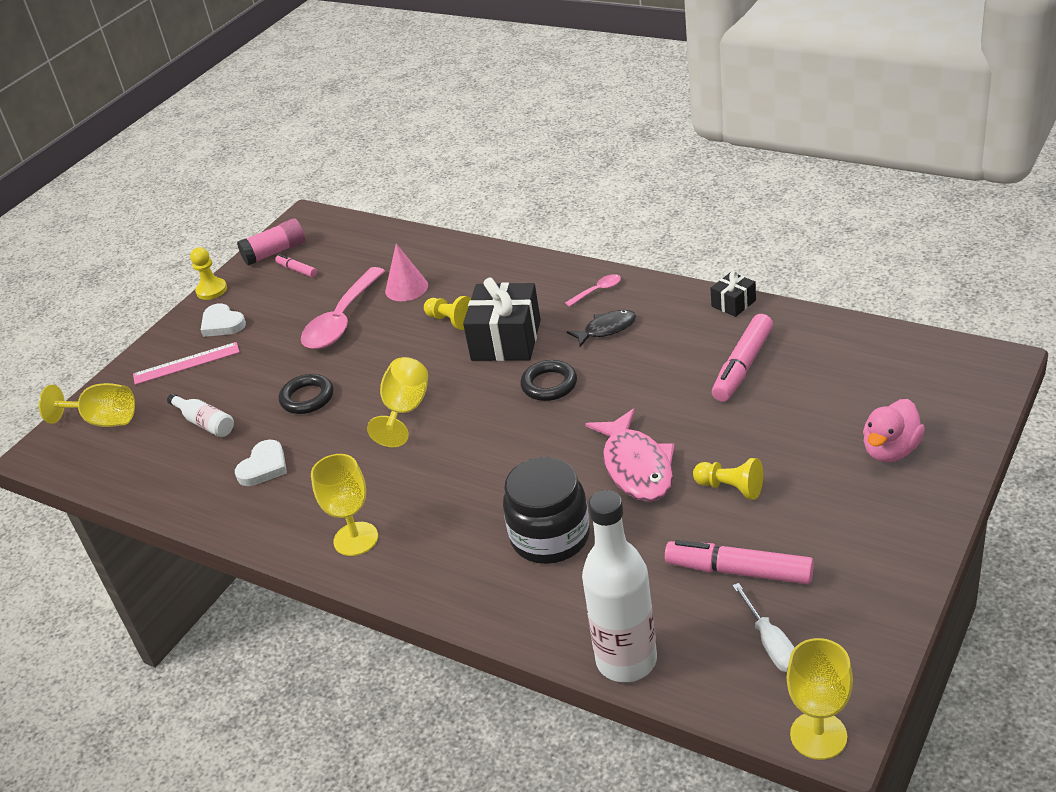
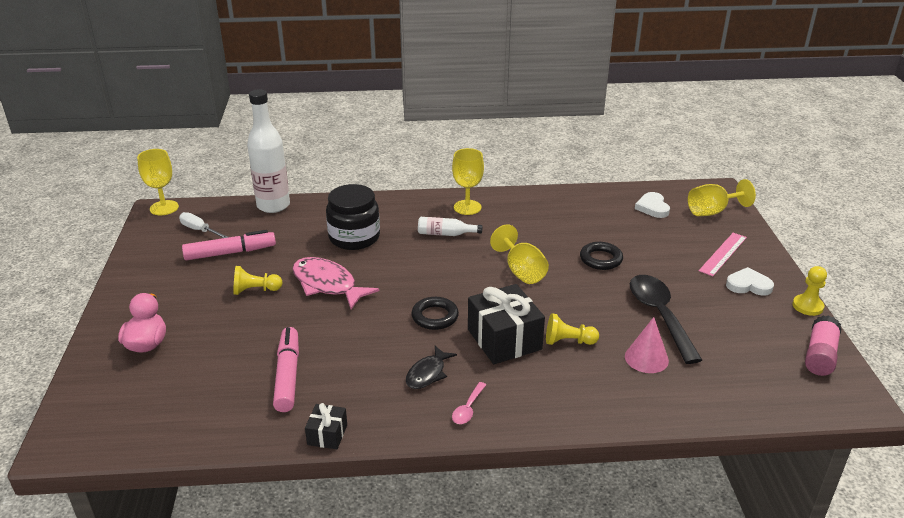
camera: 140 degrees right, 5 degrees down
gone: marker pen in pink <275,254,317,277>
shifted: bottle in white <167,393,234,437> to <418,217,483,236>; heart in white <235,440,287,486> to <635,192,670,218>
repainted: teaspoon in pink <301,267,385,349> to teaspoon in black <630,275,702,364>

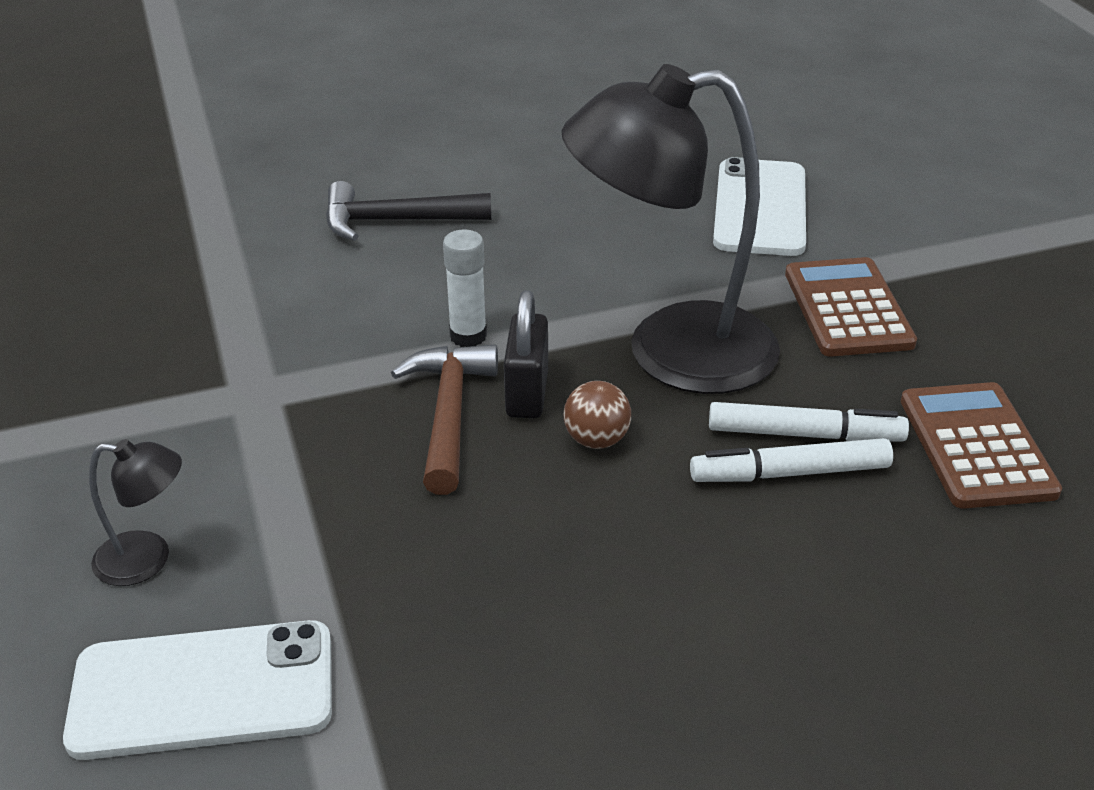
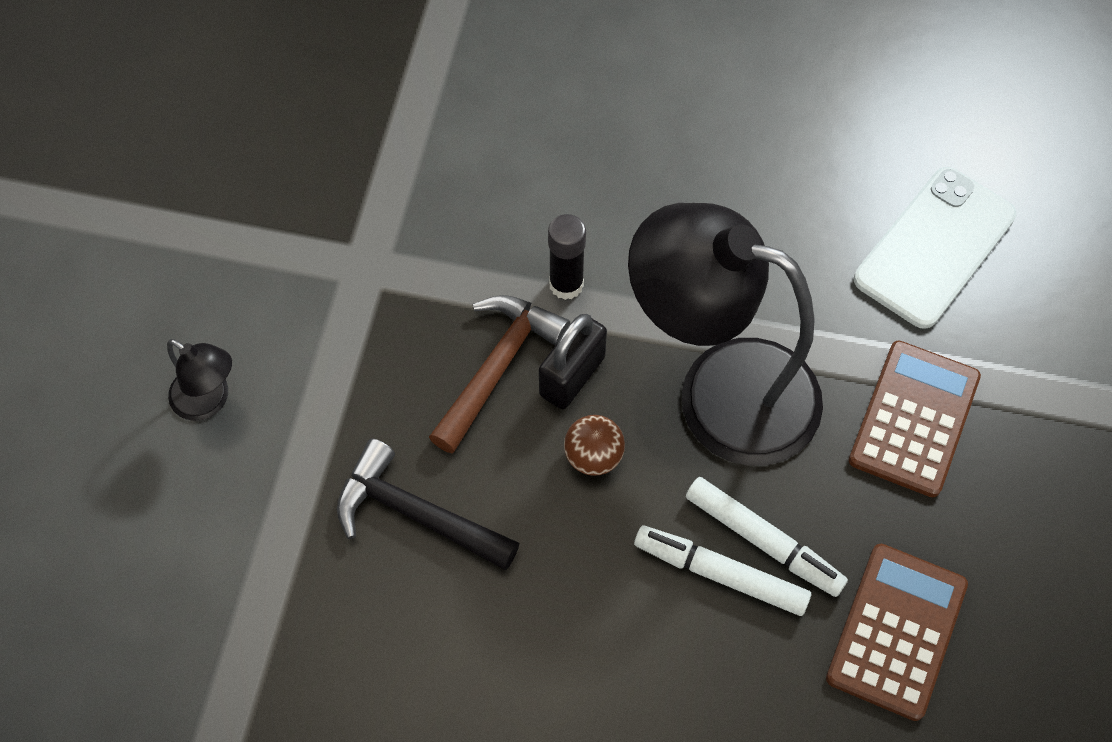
camera: 30 degrees right, 25 degrees up
gone: mobile phone in white <63,620,332,760>
shifted: claw hammer in black <326,181,491,241> to <337,438,519,570>
repainted: stick of glue in white <443,229,487,347> to stick of glue in black <548,214,586,300>

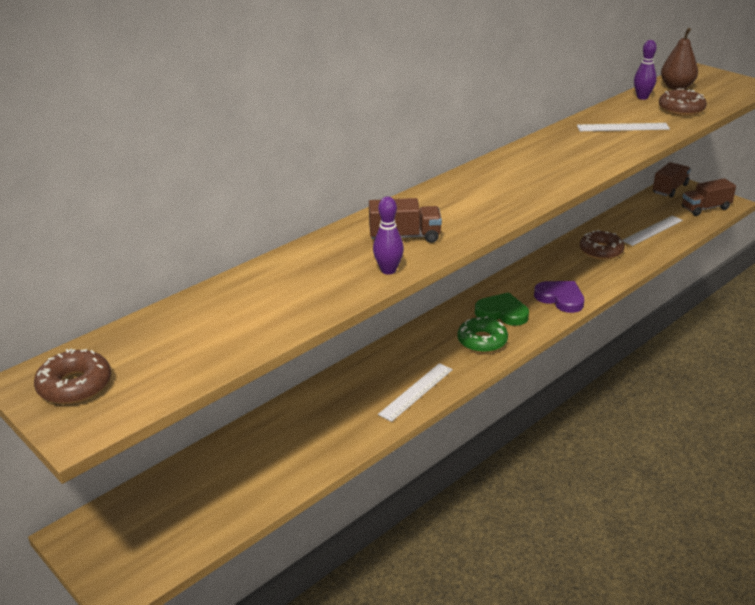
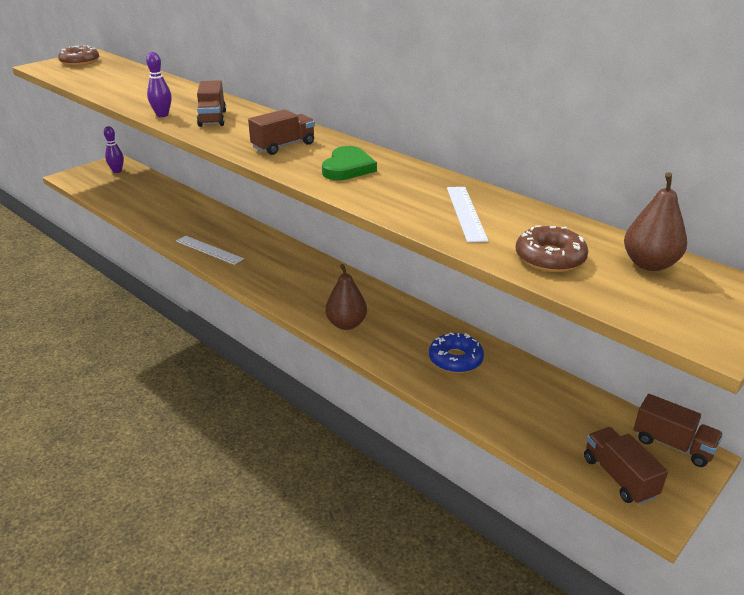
camera: 85 degrees right, 0 degrees up
gone: doughnut in green <457,316,508,353>; measuring stick in white <623,215,683,246>
new: lorry in dark brown <248,109,315,155>
shifted: tenpin in royal purple <634,40,657,100> to <104,126,124,173>; heart in green <475,292,529,326> to <322,146,377,180>
swapped: heart in royal purple <534,281,584,313> to toy pear in dark brown <325,264,367,330>
repainted: doughnut in dark brown <580,230,624,260> to doughnut in cobalt <429,332,484,373>

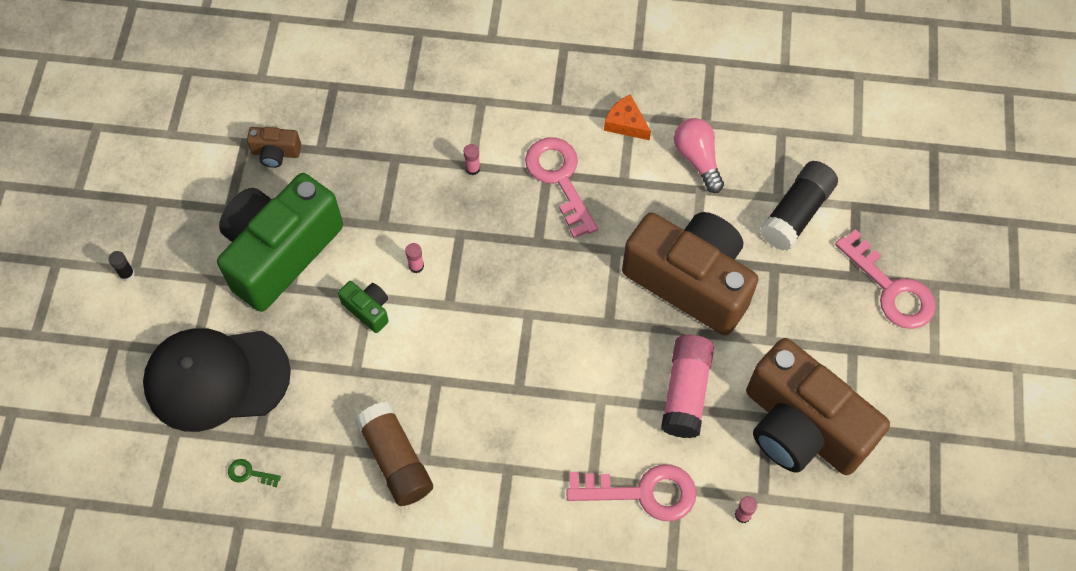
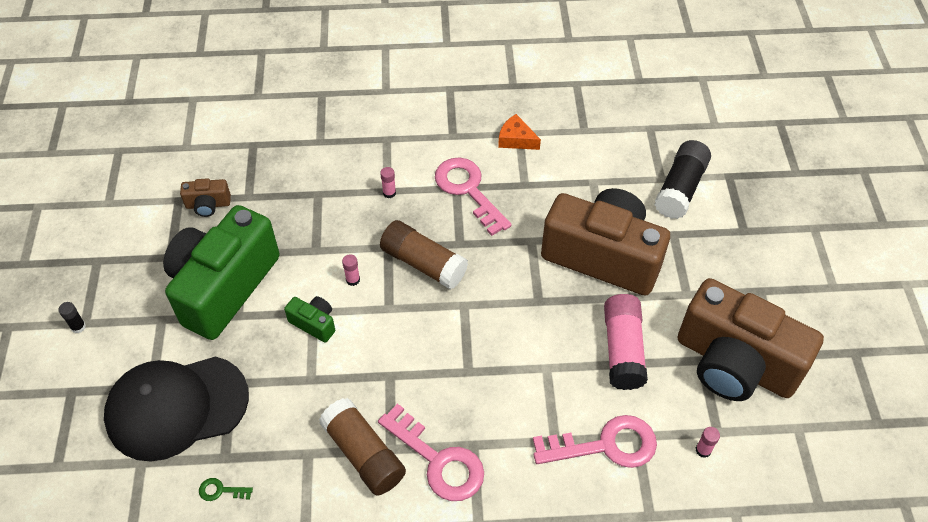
camera: 10 degrees left, 10 degrees down
gone: bulb in pink <674,118,724,193>
new: stick of glue in dark brown <380,220,468,290>
shifted: key in pink <835,229,936,329> to <378,404,484,501>

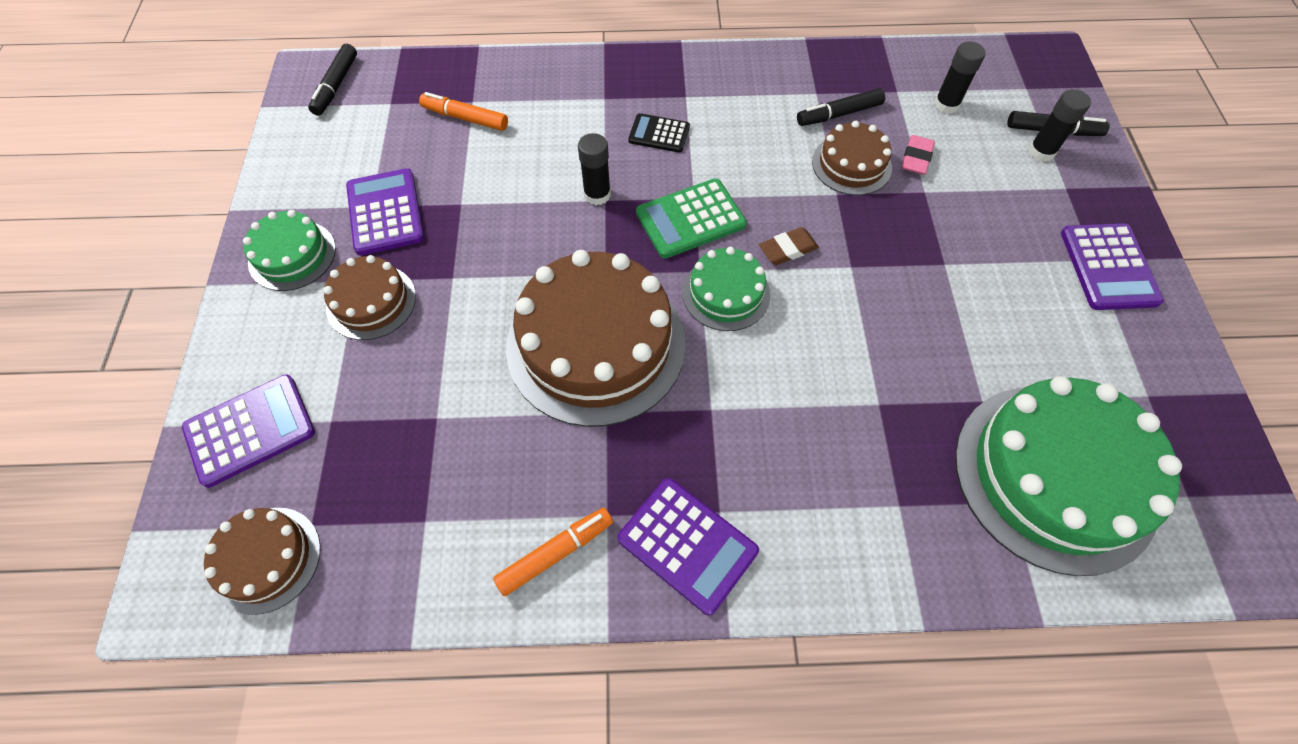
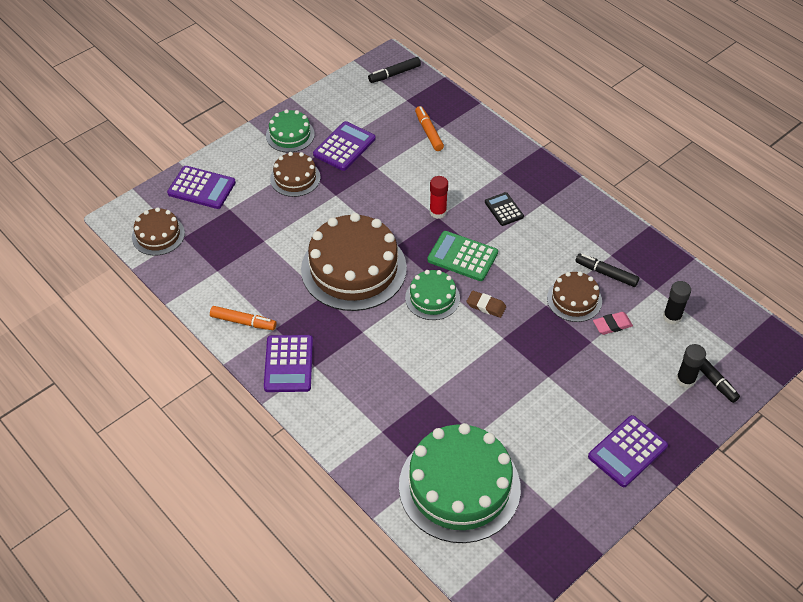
camera: 50 degrees right, 10 degrees down
repainted: stick of glue in black <578,133,611,205> to stick of glue in crimson <430,176,448,219>

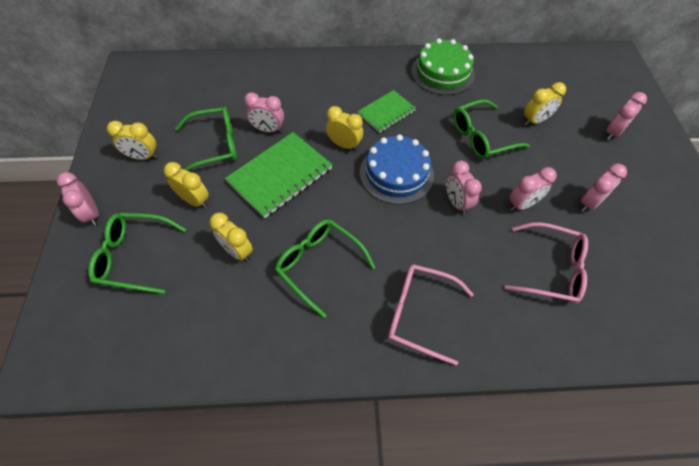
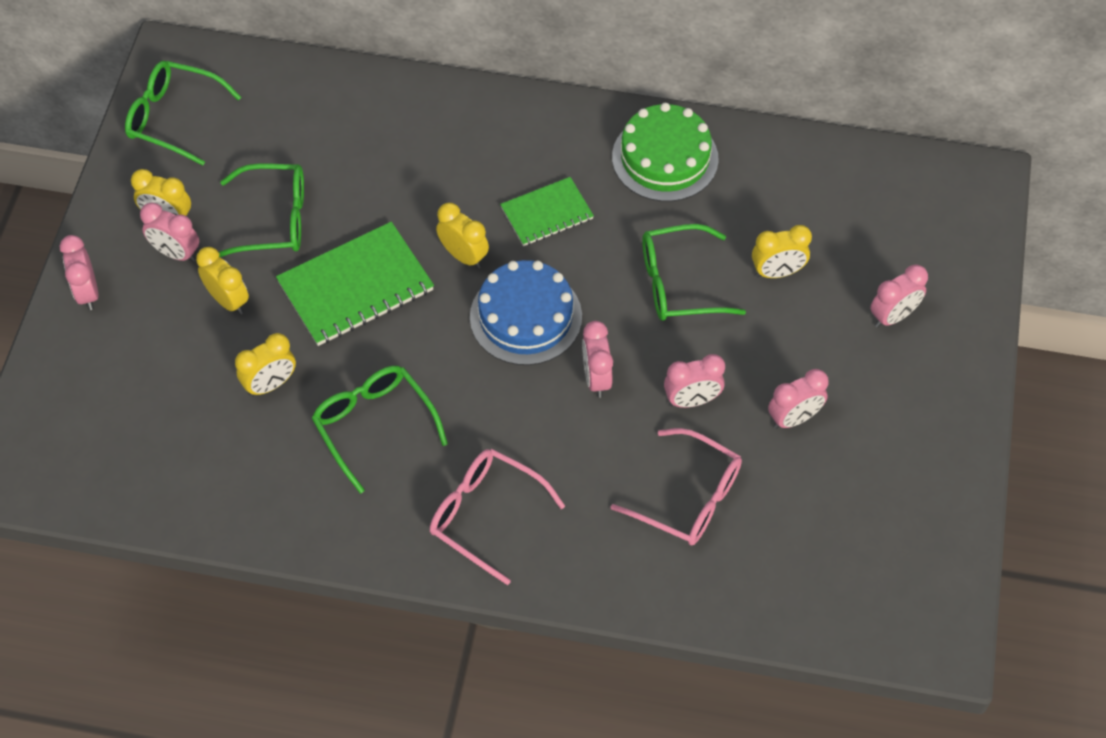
camera: 15 degrees right, 0 degrees up
shifted: spectacles in green <88,213,186,294> to <125,61,242,165>; alarm clock in pink <244,92,284,133> to <140,202,199,262>
rotated: alarm clock in bright yellow <209,212,253,262> = <235,333,296,397> 90 degrees counterclockwise

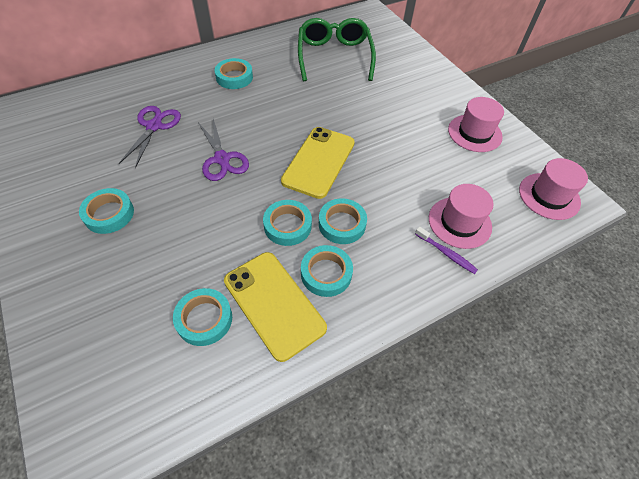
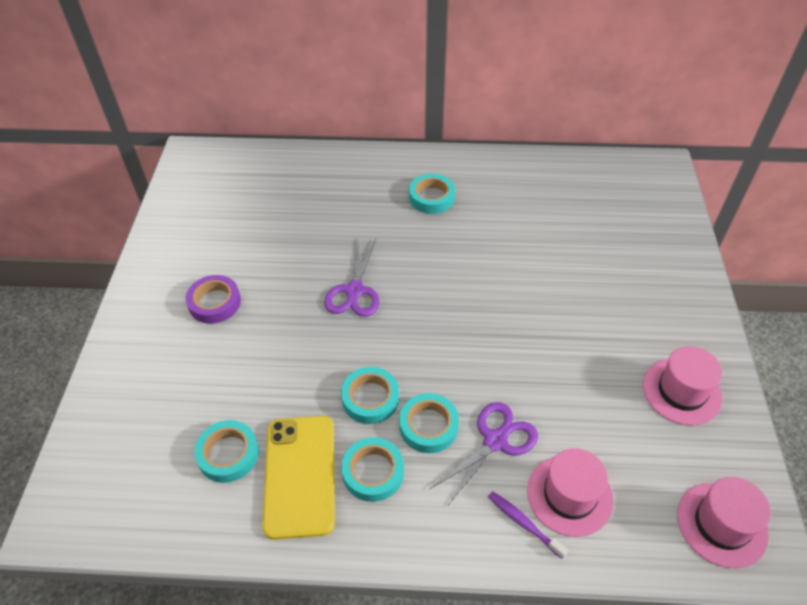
camera: 35 degrees right, 5 degrees down
gone: mobile phone in bright yellow <281,127,355,199>; spectacles in green <298,18,376,81>
shifted: pair of scissors in royal purple <119,106,181,168> to <430,402,538,507>
repainted: roll of tape in teal <79,188,134,234> to roll of tape in royal purple <186,275,241,324>
rotated: dental brush in royal purple <415,226,478,274> = <488,491,568,559> 150 degrees clockwise

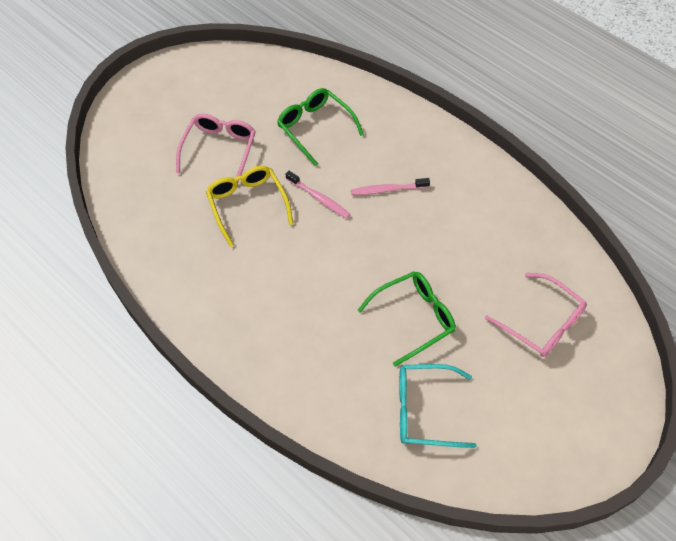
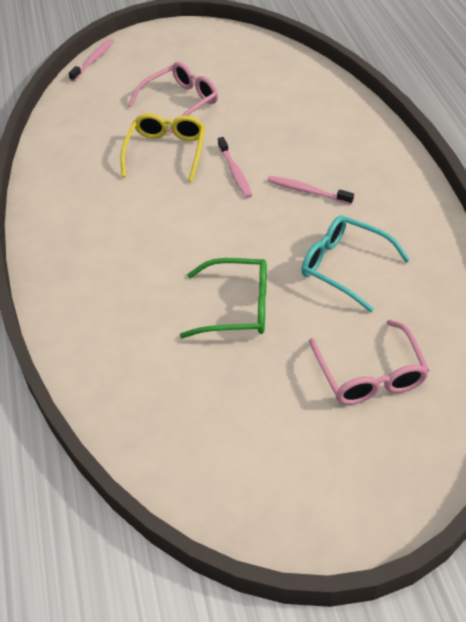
camera: 35 degrees right, 10 degrees down
gone: spectacles in green <277,88,364,166>
new: dental brush in pink <69,39,114,82>
shifted: spectacles in teal <399,364,477,448> to <301,215,410,312>

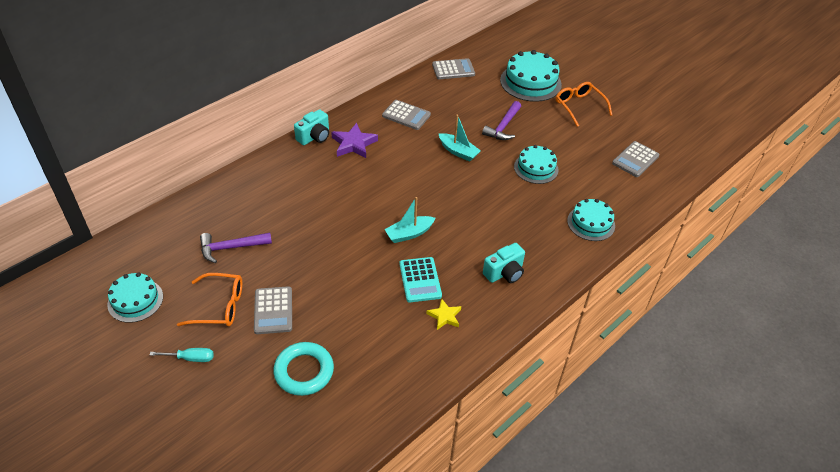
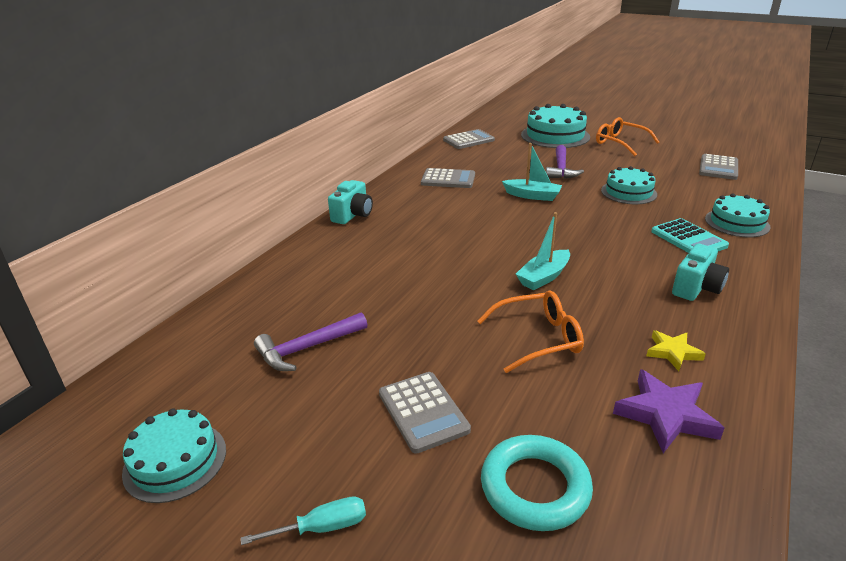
camera: 15 degrees left, 15 degrees down
shifted: spectacles in bright orange <177,273,242,326> to <477,290,584,373>; star in royal purple <331,123,378,158> to <613,369,724,453>; calculator in teal <399,257,442,302> to <651,218,729,253>

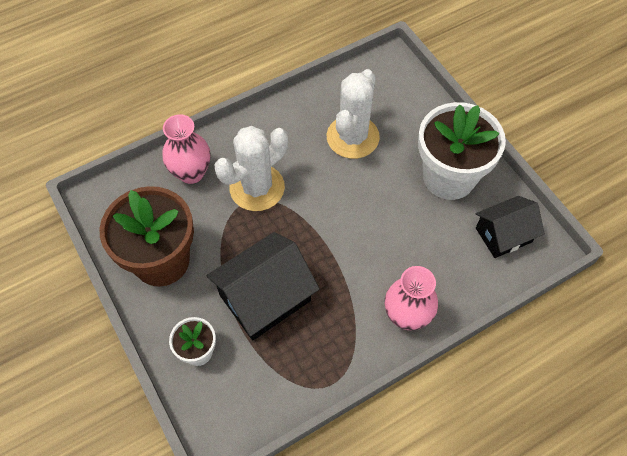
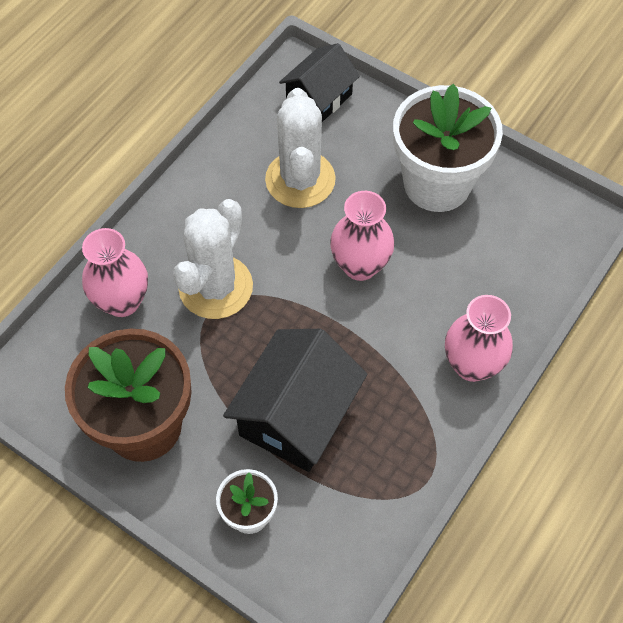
camera: 25 degrees left, 0 degrees up
new: vase in pink <330,191,394,281>
shifted: cottage in black <476,196,545,258> to <279,43,360,122>

